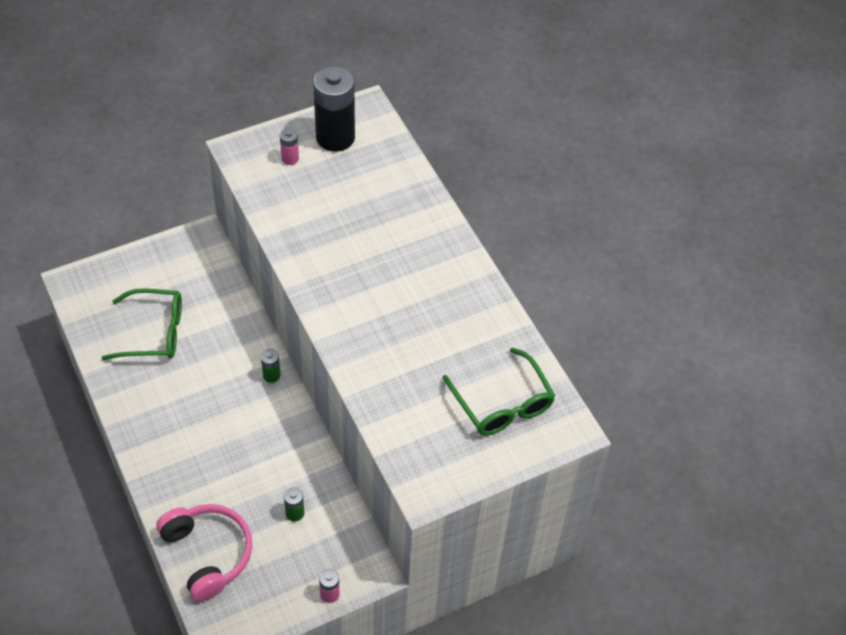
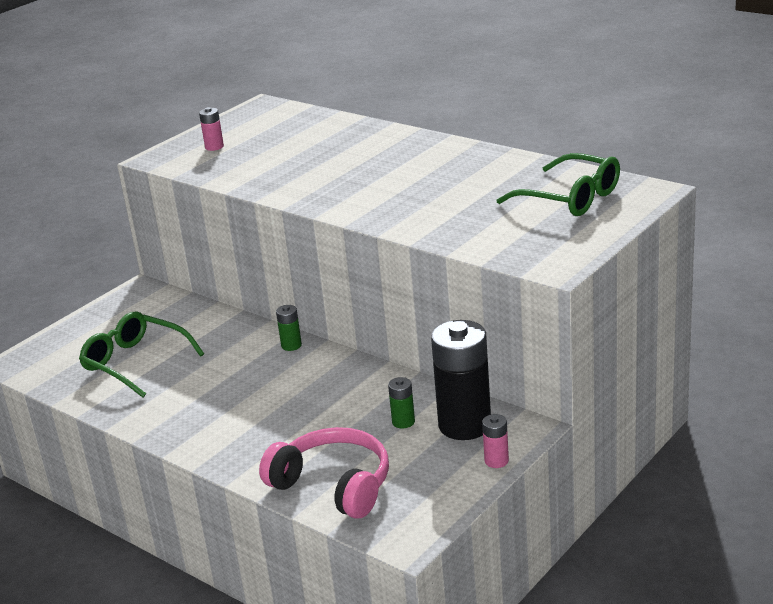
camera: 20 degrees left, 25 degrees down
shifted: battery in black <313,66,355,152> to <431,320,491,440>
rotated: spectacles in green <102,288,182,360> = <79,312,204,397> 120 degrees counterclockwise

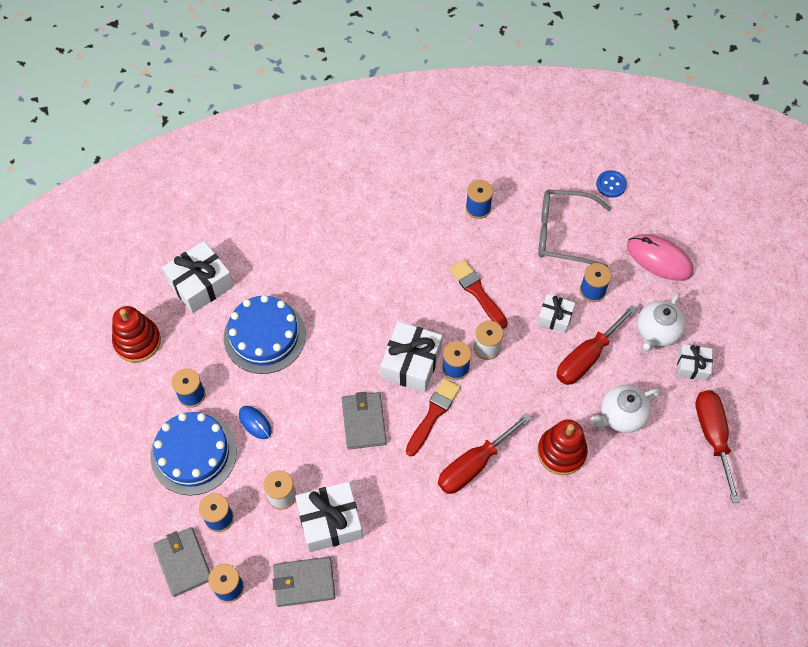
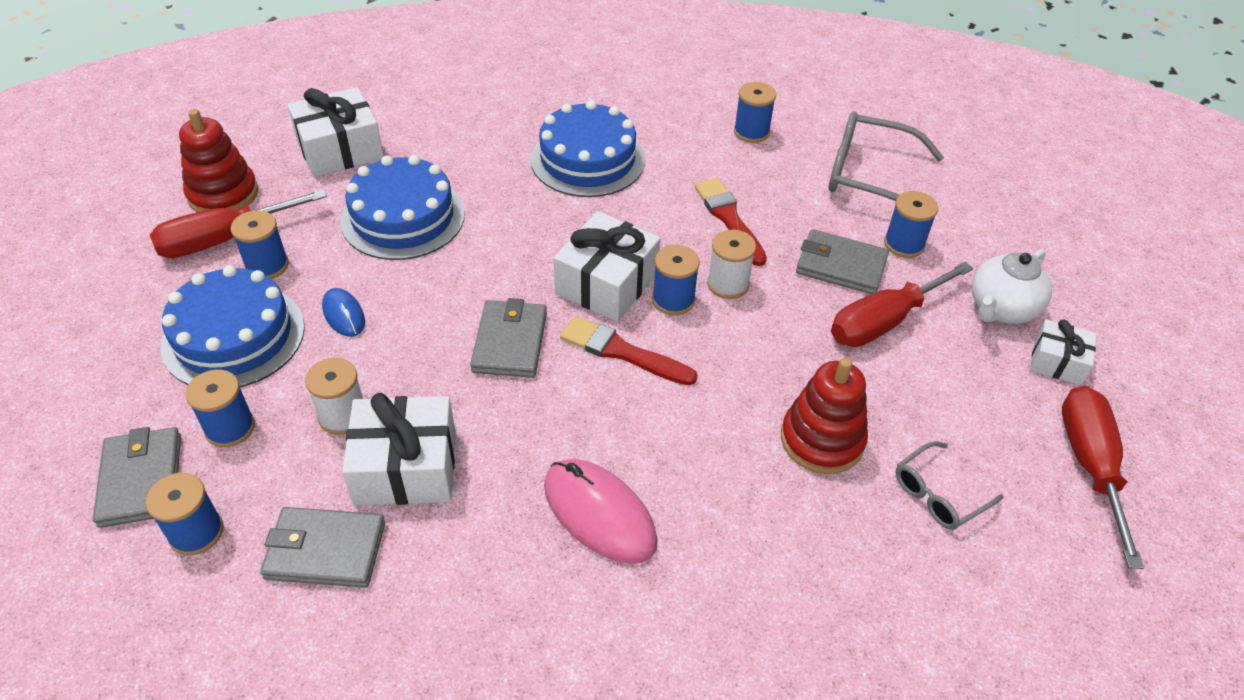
camera: 10 degrees right, 15 degrees down
gone: china teapot in white <591,385,660,433>; button in cobalt <596,170,627,198>
new: gateau in cobalt <530,100,645,197>; spectacles in ash-grey <896,441,1003,530>
shifted: hand screwdriver in crimson <438,413,532,494> to <150,189,327,258>; computer mouse in pink <627,234,694,281> to <544,459,658,564>
swapped: gift in white <537,294,575,333> to card wallet in ash-grey <796,229,889,294>
rotated: paintbrush in crimson <406,378,460,457> = <560,316,698,386> 105 degrees counterclockwise

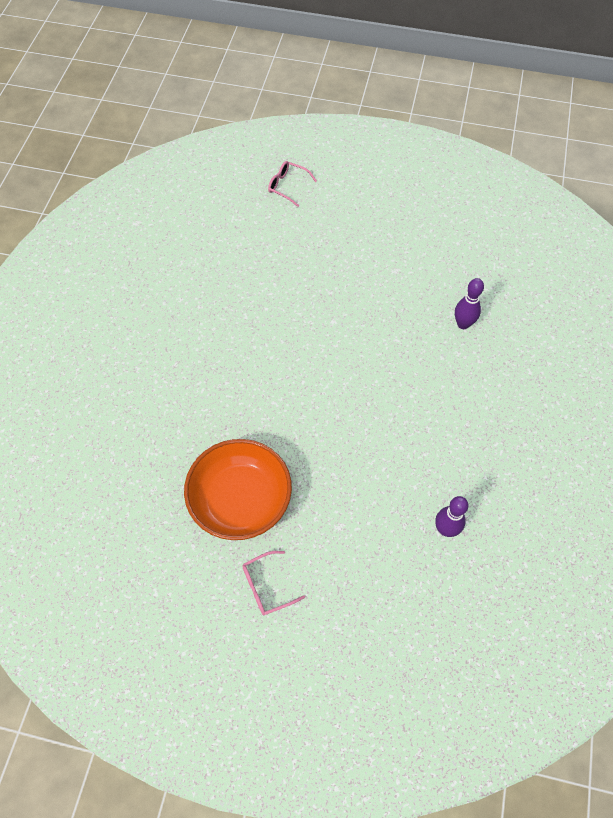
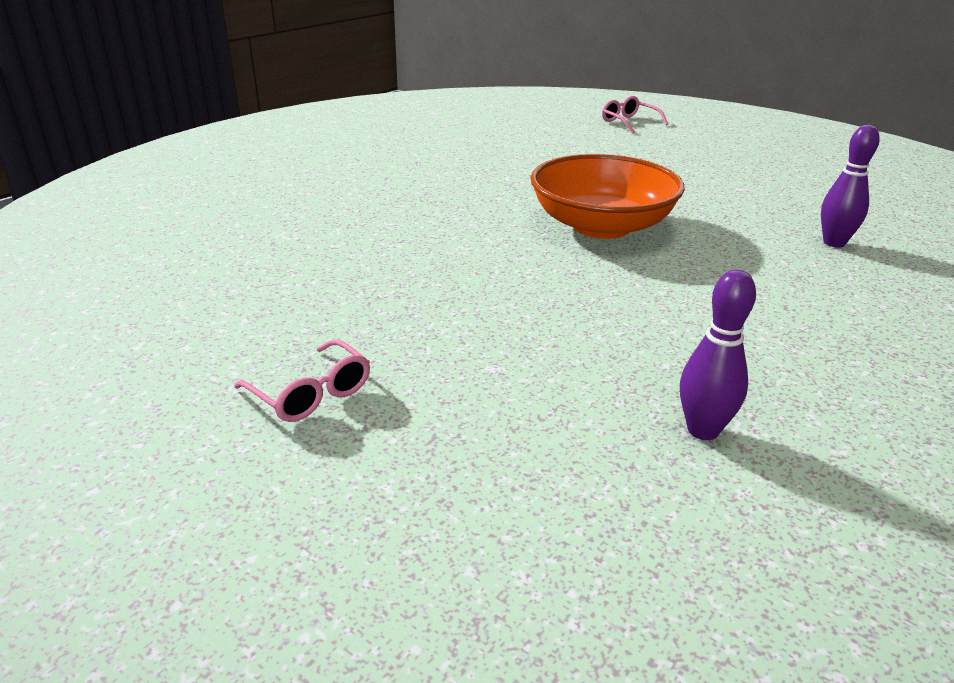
camera: 25 degrees right, 30 degrees down
shifted: deep dish in bright orange <184,439,292,540> to <530,154,685,239>
rotated: spectacles in pink <242,551,305,615> = <234,339,370,422> 135 degrees counterclockwise

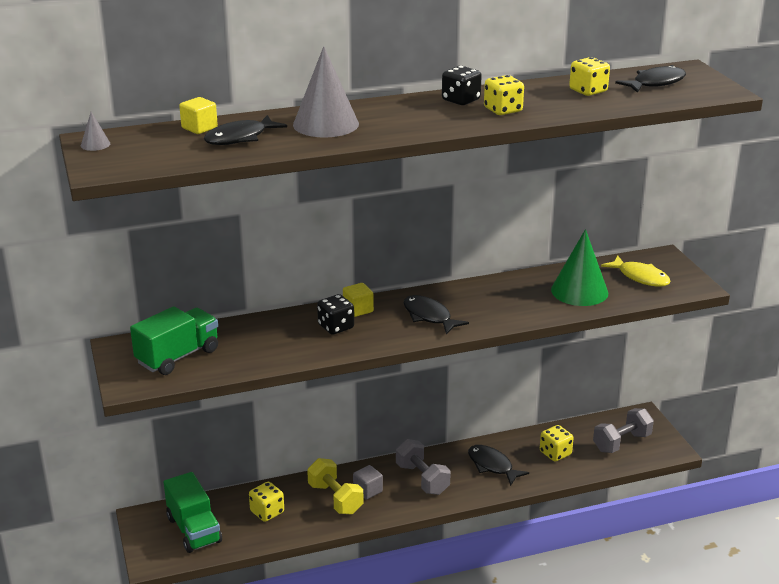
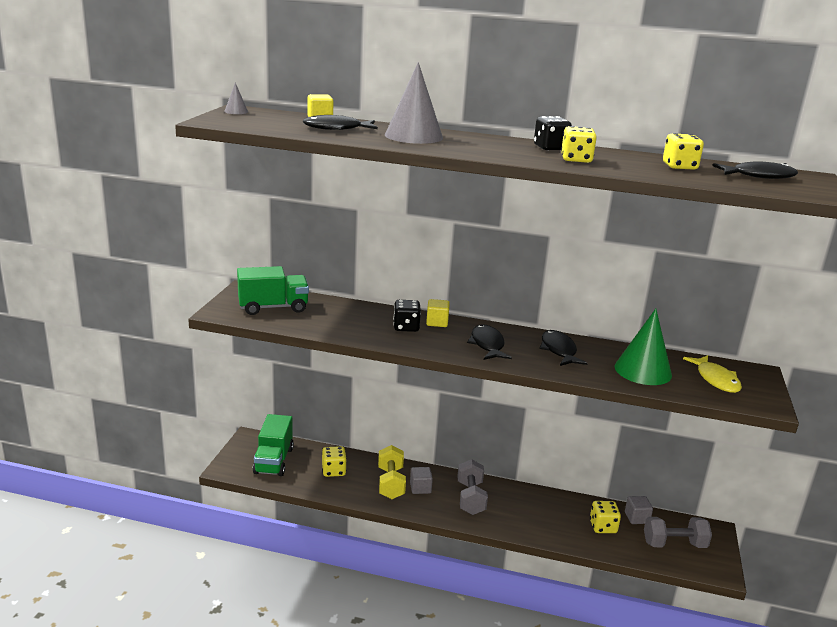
camera: 30 degrees right, 5 degrees down
new: solid cube in ash-grey <625,496,653,524>
shifted: fish figure in black <468,445,529,486> to <540,330,588,366>

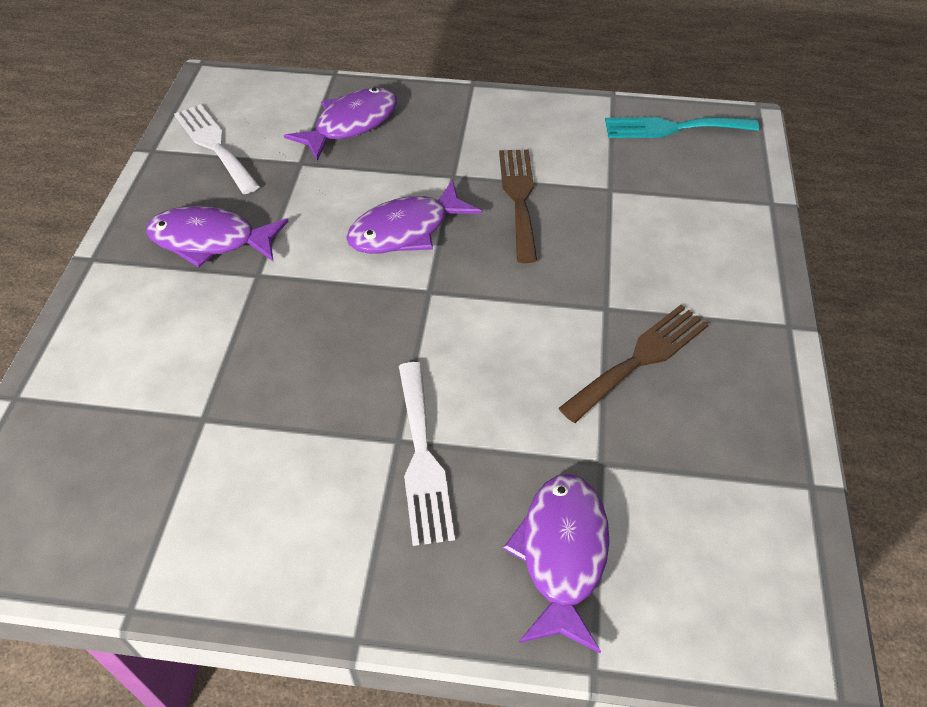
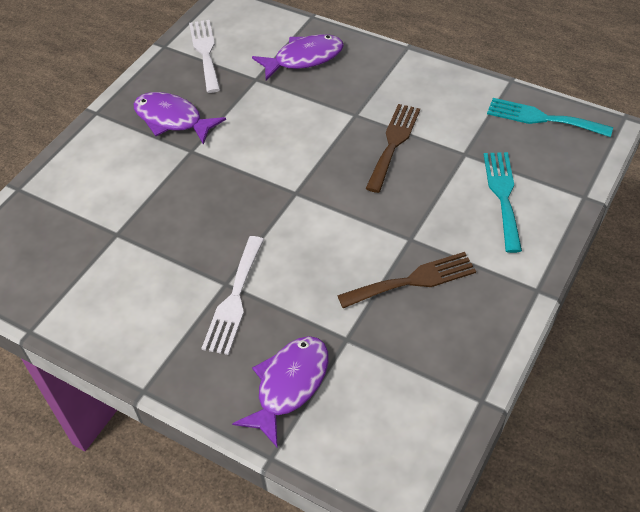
camera: 25 degrees right, 0 degrees up
gone: fish figure in royal purple <346,180,482,254>
new: fork in teal <484,152,522,253>

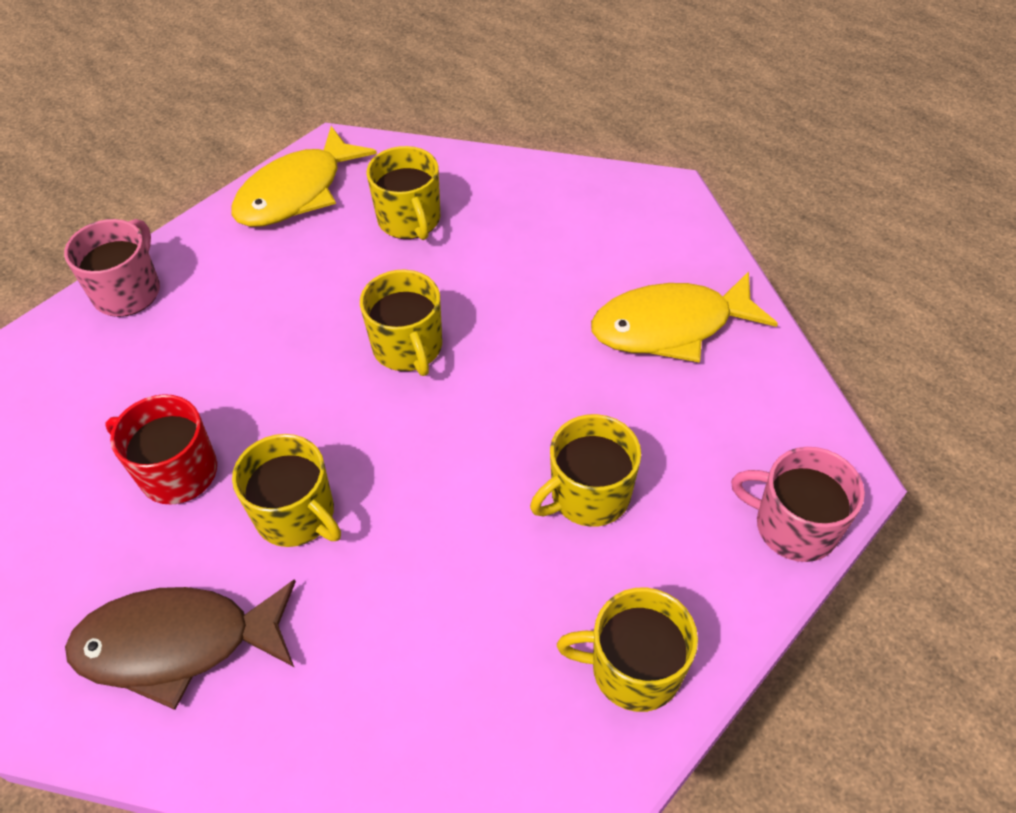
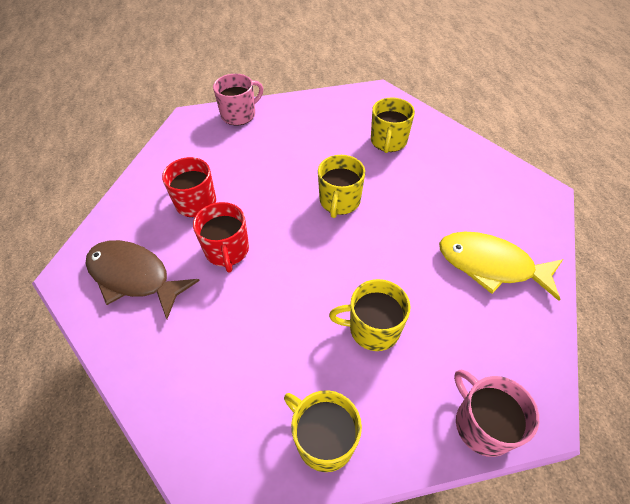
camera: 35 degrees right, 0 degrees up
gone: fish figure in bright yellow <231,126,377,227>
repainted: mug in bright yellow <232,434,341,547> to mug in crimson <193,202,249,272>

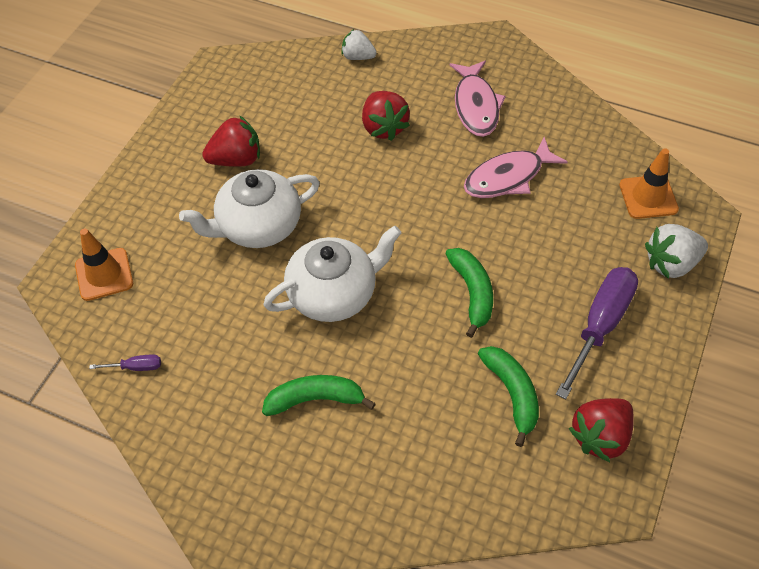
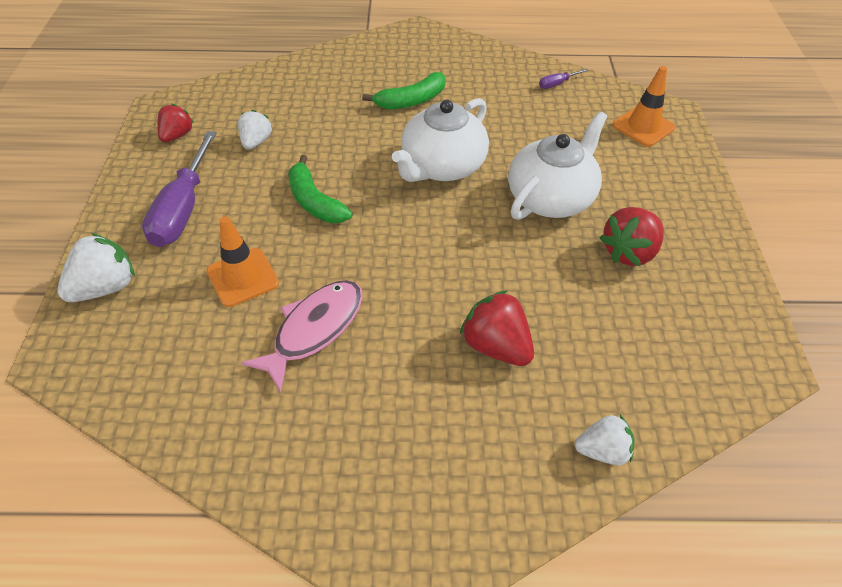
camera: 155 degrees right, 5 degrees down
gone: fish figure in pink <449,61,506,137>
shifted: road cone in bright orange <619,148,679,219> to <207,216,279,307>
swapped: toy banana in green <478,346,539,447> to berry in white <238,110,273,150>
scaled: berry in crimson <569,398,634,462> = <158,104,194,142> x0.66

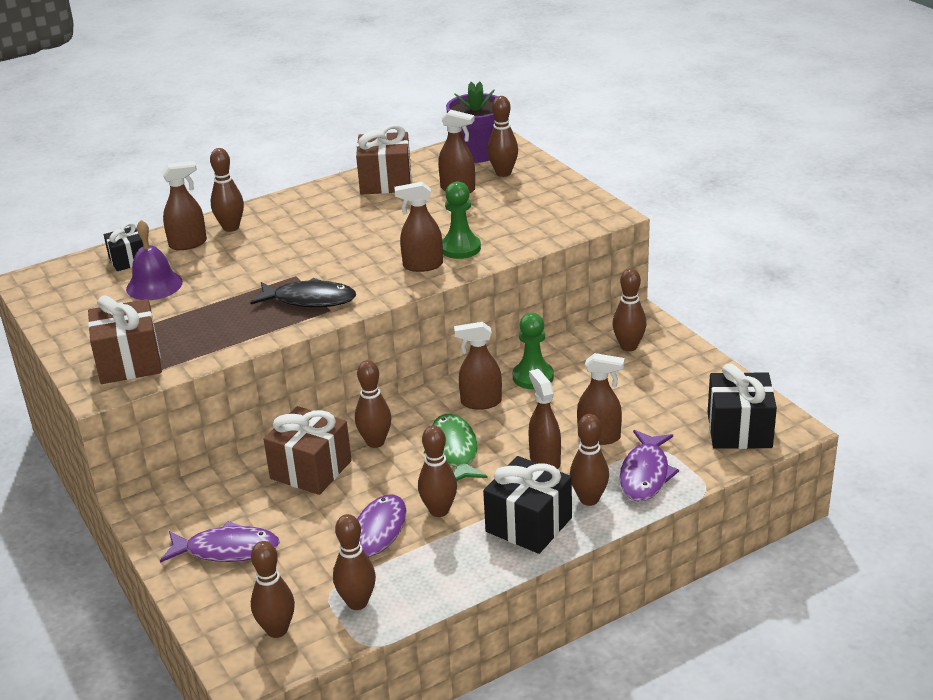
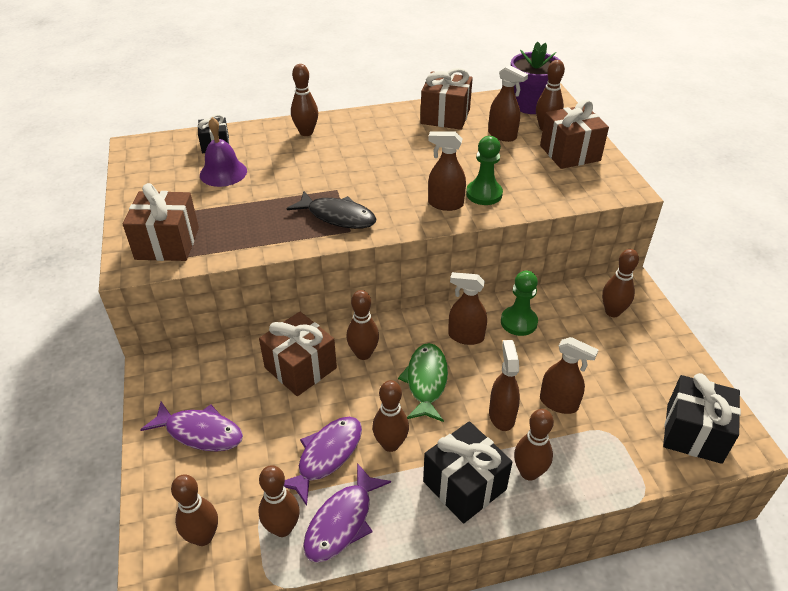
camera: 15 degrees right, 10 degrees up
gone: spray bottle in dark brown <161,161,207,250>
new: gift in dark brown <540,100,609,169>
shifted: fish figure in royal purple <620,430,679,502> to <303,463,391,563>

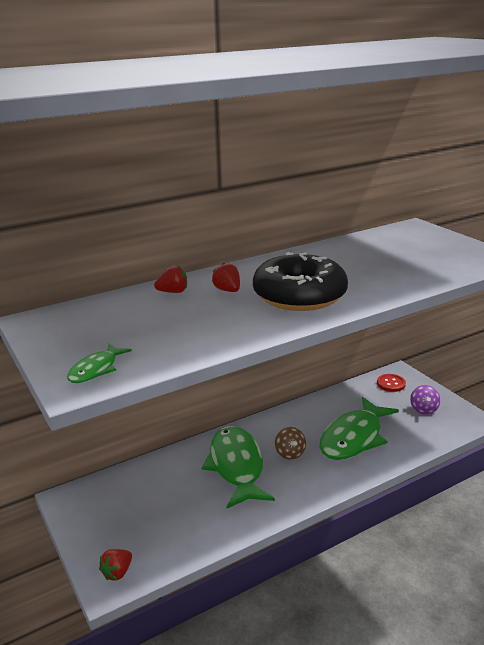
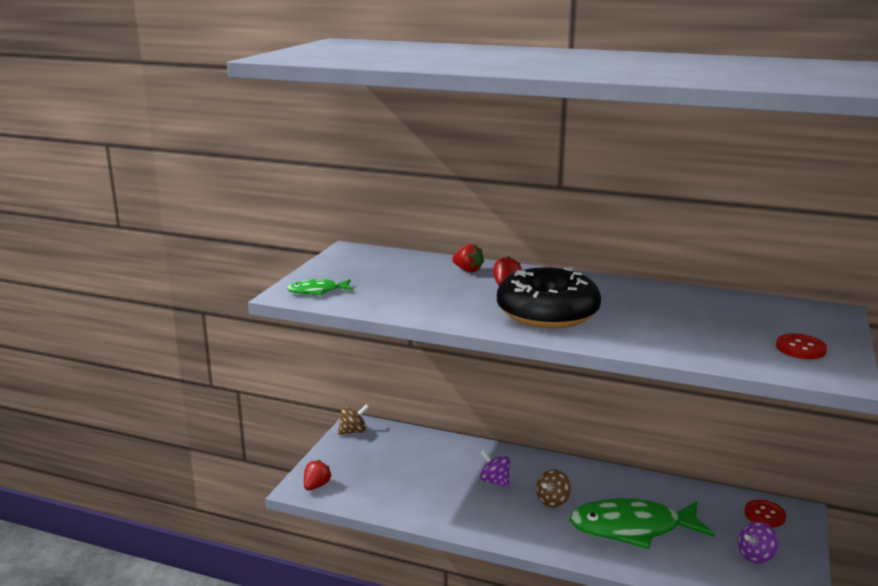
camera: 50 degrees right, 5 degrees down
new: toy top in dark brown <338,405,369,435>; button in crimson <776,334,827,359>
swapped: fish figure in green <202,426,275,508> to toy top in royal purple <480,450,510,488>
rotated: berry in crimson <99,549,132,581> = <304,460,332,490> 120 degrees clockwise

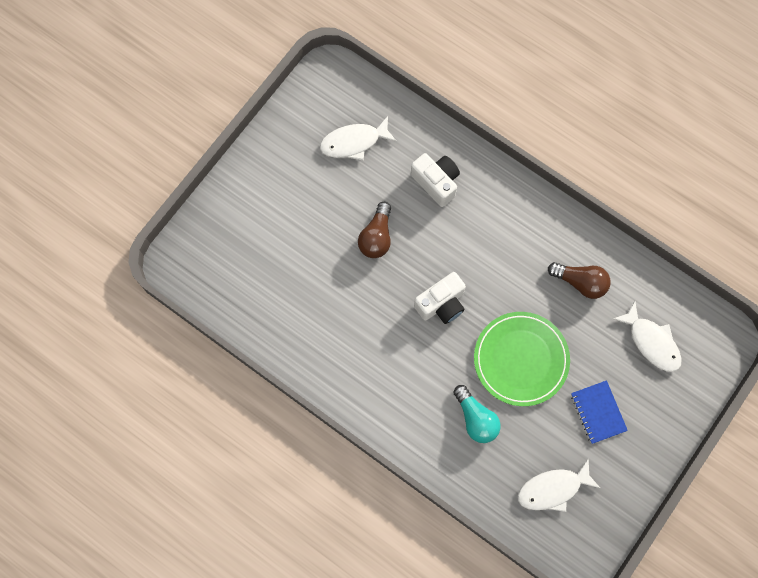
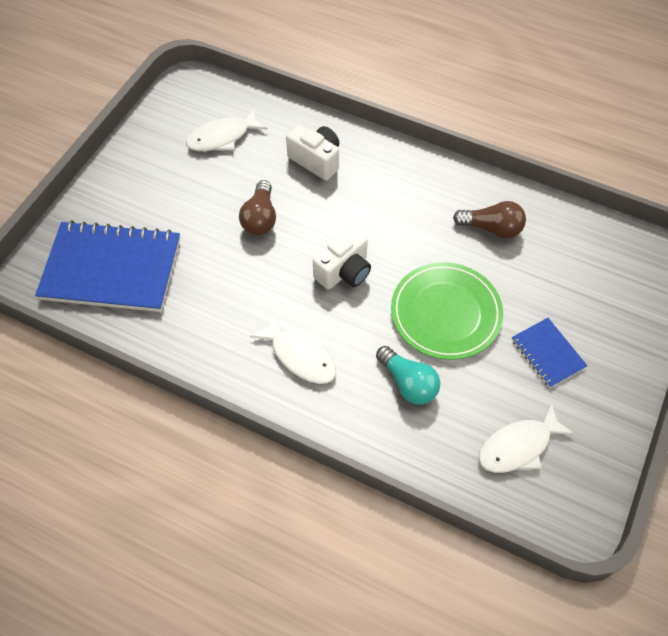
camera: 10 degrees left, 15 degrees down
new: notebook in cobalt <35,220,180,312>
shifted: fish figure in white <613,301,682,372> to <250,313,336,384>

